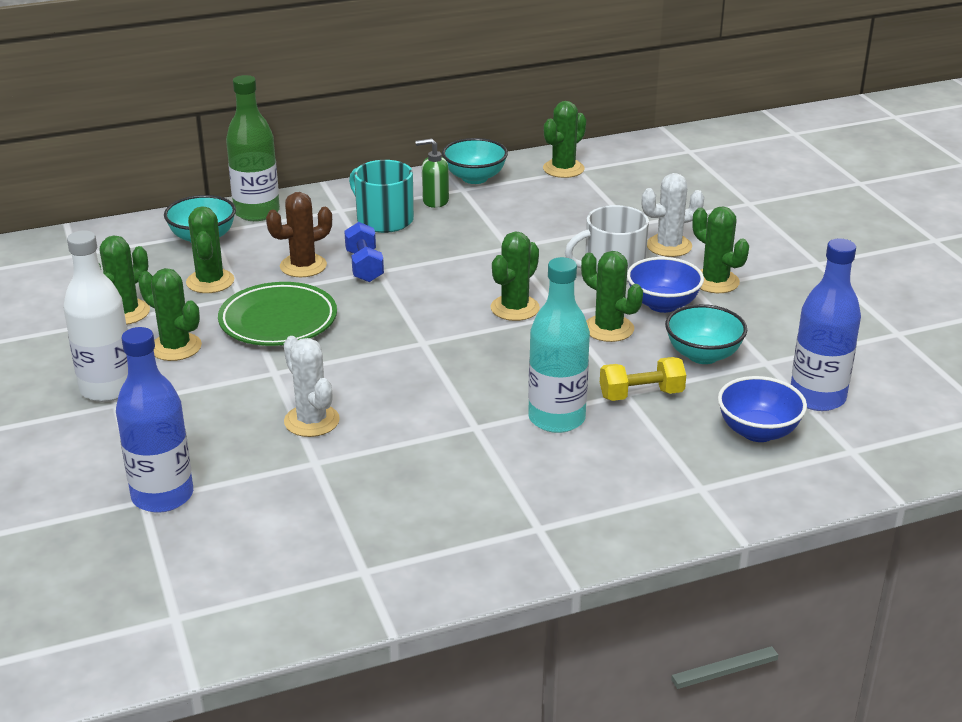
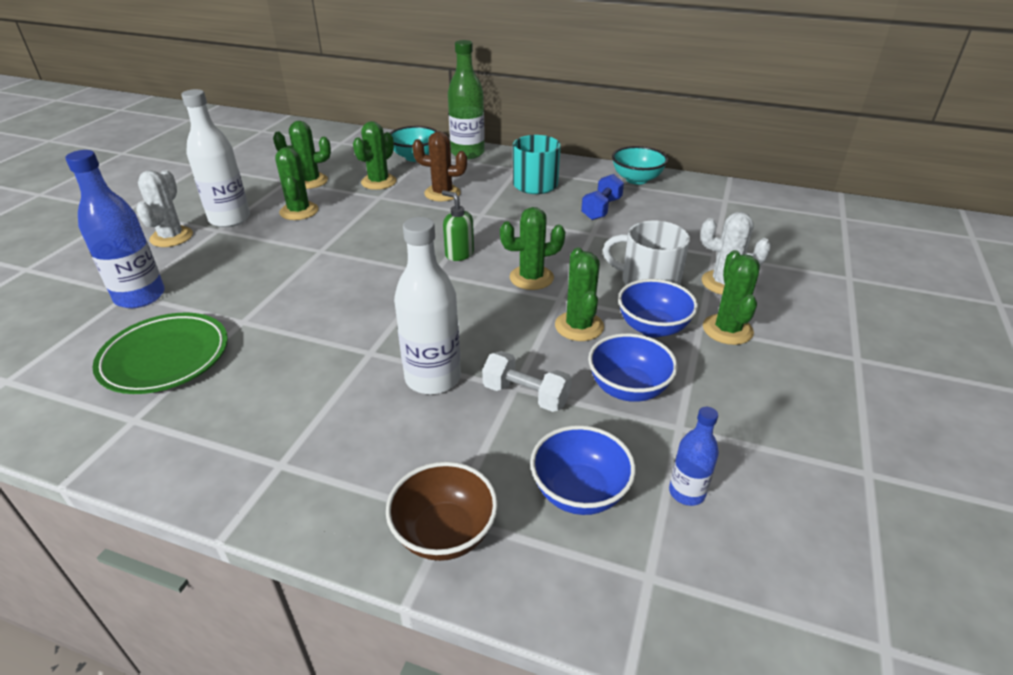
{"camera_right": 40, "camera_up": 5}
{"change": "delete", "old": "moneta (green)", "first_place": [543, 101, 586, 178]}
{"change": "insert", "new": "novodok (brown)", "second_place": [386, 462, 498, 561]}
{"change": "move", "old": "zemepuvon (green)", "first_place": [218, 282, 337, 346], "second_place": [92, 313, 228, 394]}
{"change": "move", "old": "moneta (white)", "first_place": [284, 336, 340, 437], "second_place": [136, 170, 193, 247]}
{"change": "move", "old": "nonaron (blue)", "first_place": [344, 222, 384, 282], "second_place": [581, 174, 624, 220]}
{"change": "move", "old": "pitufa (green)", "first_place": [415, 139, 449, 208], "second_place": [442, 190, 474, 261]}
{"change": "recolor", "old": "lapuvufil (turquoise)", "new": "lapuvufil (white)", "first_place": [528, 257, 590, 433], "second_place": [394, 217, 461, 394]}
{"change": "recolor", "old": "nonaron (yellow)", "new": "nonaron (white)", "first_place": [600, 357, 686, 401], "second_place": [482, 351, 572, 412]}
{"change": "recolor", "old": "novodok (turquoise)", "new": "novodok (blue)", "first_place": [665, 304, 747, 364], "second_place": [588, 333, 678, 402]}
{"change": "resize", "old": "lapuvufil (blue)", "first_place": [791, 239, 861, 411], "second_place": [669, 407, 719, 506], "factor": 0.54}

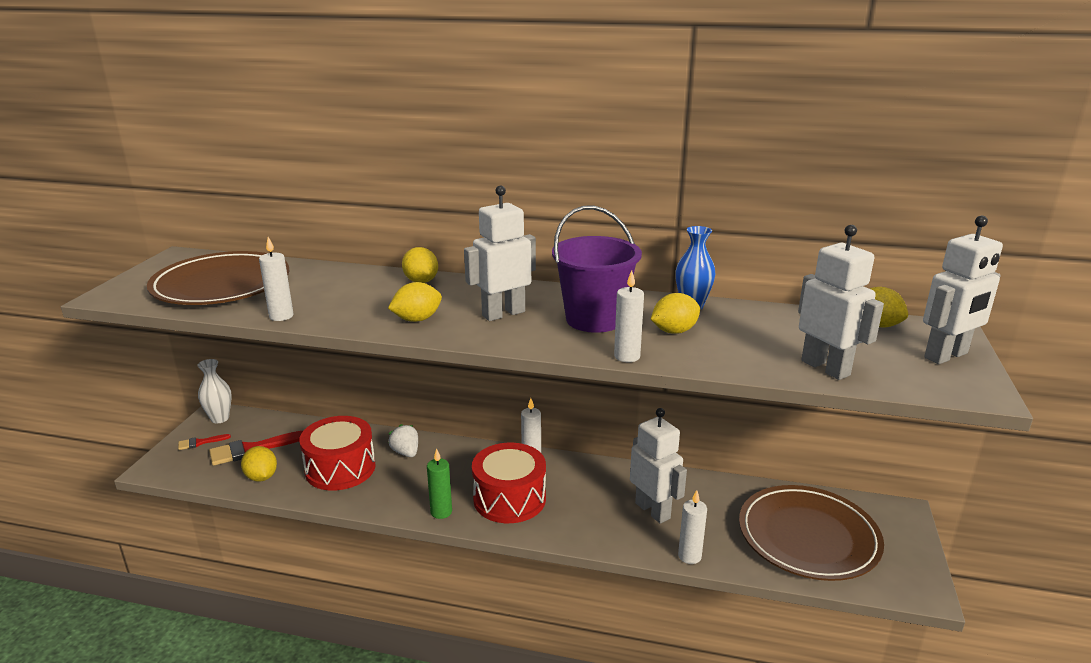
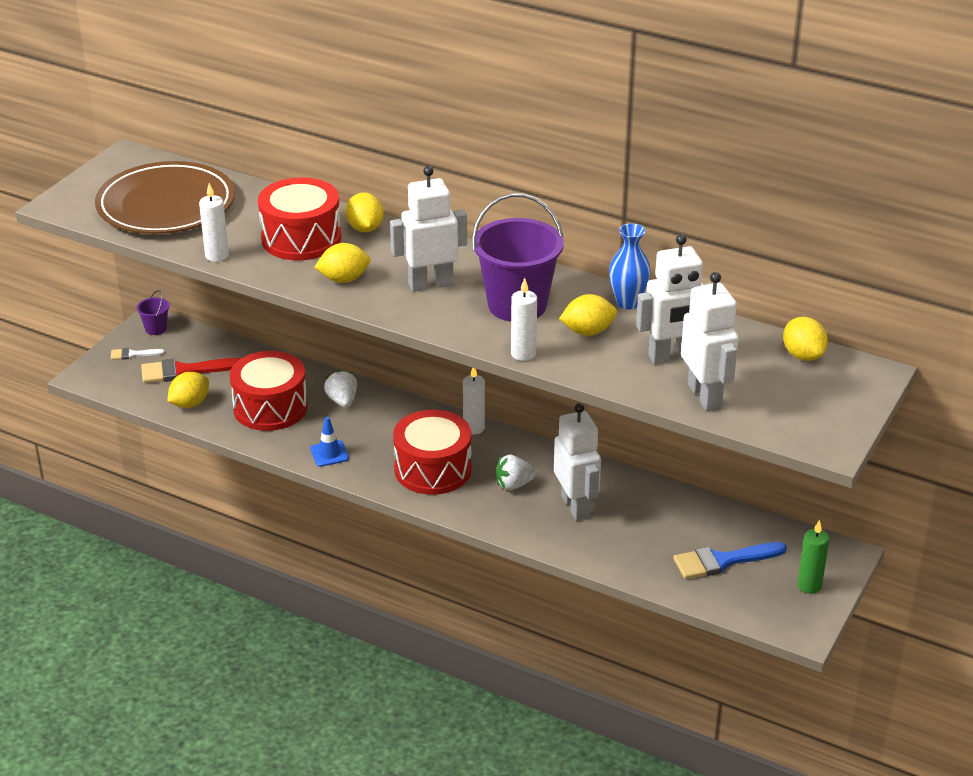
{"camera_right": 15, "camera_up": 10}
{"change": "delete", "old": "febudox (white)", "first_place": [678, 490, 707, 564]}
{"change": "insert", "new": "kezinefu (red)", "second_place": [258, 177, 341, 260]}
{"change": "insert", "new": "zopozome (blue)", "second_place": [310, 417, 349, 467]}
{"change": "insert", "new": "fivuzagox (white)", "second_place": [496, 455, 537, 490]}
{"change": "move", "old": "febudox (green)", "first_place": [427, 449, 452, 519], "second_place": [797, 520, 829, 594]}
{"change": "move", "old": "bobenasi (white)", "first_place": [923, 216, 1003, 364], "second_place": [636, 234, 713, 364]}
{"change": "replace", "old": "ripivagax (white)", "new": "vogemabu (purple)", "first_place": [197, 359, 232, 423], "second_place": [137, 290, 170, 335]}
{"change": "replace", "old": "zemepuvon (brown)", "new": "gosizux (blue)", "first_place": [739, 485, 884, 581], "second_place": [673, 542, 787, 579]}
{"change": "recolor", "old": "gosizux (red)", "new": "gosizux (white)", "first_place": [178, 434, 231, 450], "second_place": [111, 348, 165, 360]}
{"change": "rotate", "old": "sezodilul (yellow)", "first_place": [241, 446, 277, 482], "second_place": [167, 372, 209, 408], "degrees": 60}

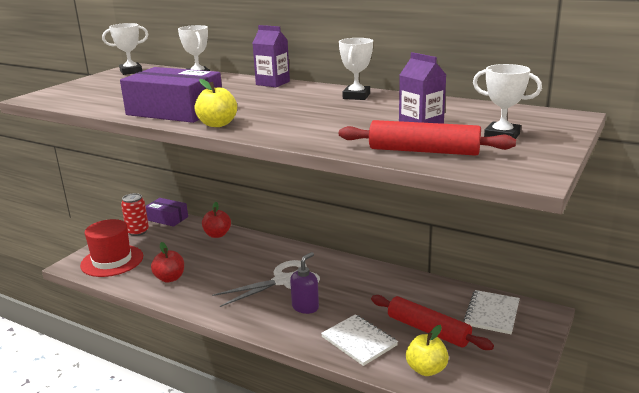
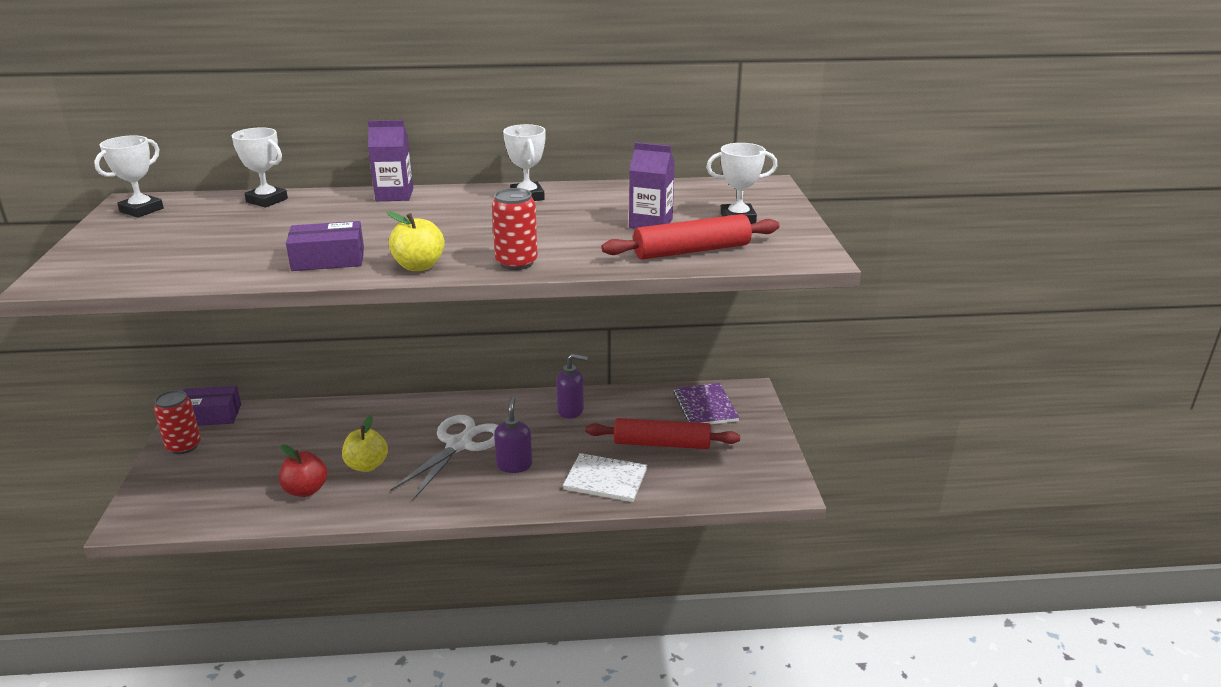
{"camera_right": -35, "camera_up": 5}
{"change": "delete", "old": "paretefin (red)", "first_place": [80, 219, 143, 277]}
{"change": "delete", "old": "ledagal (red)", "first_place": [202, 202, 231, 238]}
{"change": "insert", "new": "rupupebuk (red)", "second_place": [492, 188, 538, 270]}
{"change": "insert", "new": "pitufa (purple)", "second_place": [556, 354, 588, 419]}
{"change": "move", "old": "ledagal (yellow)", "first_place": [406, 325, 449, 376], "second_place": [342, 415, 388, 472]}
{"change": "recolor", "old": "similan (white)", "new": "similan (purple)", "first_place": [464, 290, 520, 334], "second_place": [673, 383, 740, 424]}
{"change": "resize", "old": "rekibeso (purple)", "first_place": [120, 67, 222, 123], "second_place": [286, 221, 364, 271], "factor": 0.61}

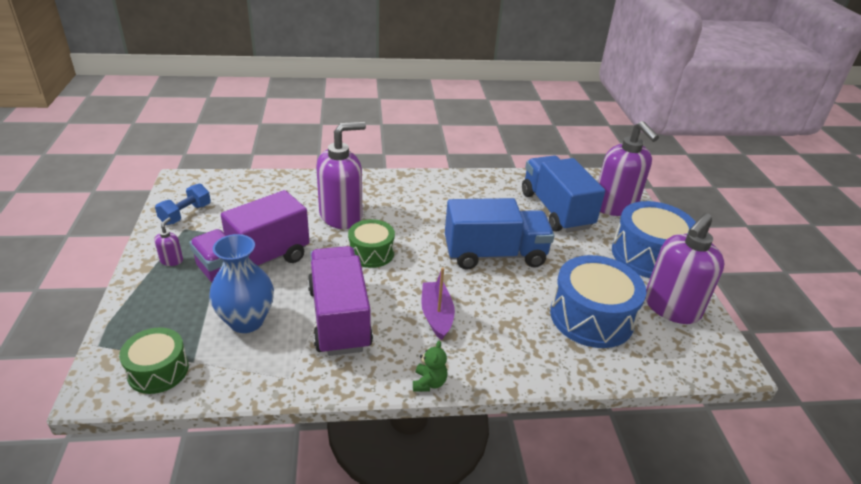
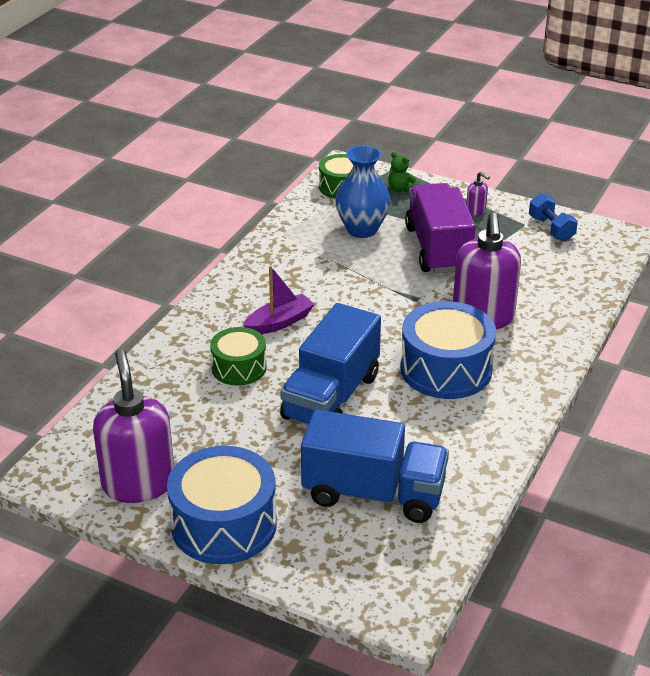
{"camera_right": 125, "camera_up": 0}
{"change": "delete", "old": "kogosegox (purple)", "first_place": [308, 246, 373, 356]}
{"change": "delete", "old": "pitufa (purple)", "first_place": [598, 121, 659, 216]}
{"change": "move", "old": "kezinefu (green)", "first_place": [348, 219, 395, 268], "second_place": [210, 327, 267, 386]}
{"change": "move", "old": "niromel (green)", "first_place": [413, 341, 447, 392], "second_place": [388, 152, 418, 192]}
{"change": "move", "old": "kezinefu (blue)", "first_place": [550, 255, 646, 348], "second_place": [401, 301, 496, 399]}
{"change": "rotate", "old": "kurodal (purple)", "first_place": [421, 267, 455, 340], "second_place": [243, 266, 315, 334], "degrees": -60}

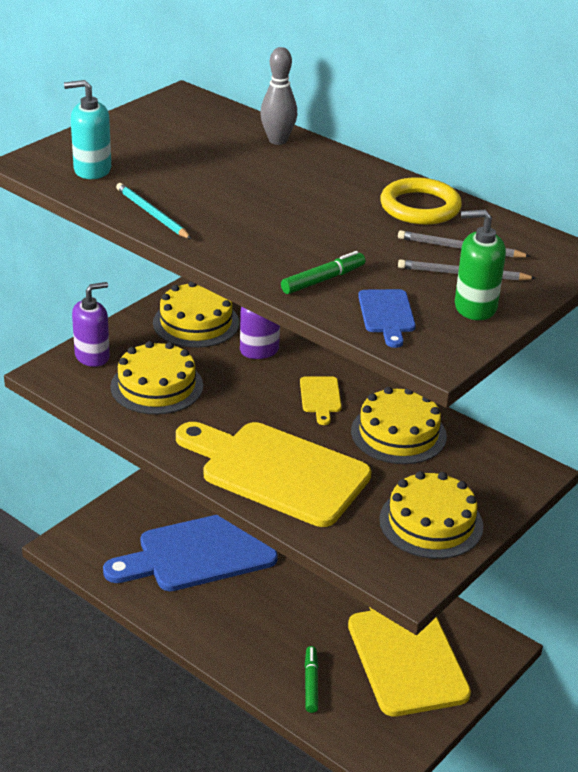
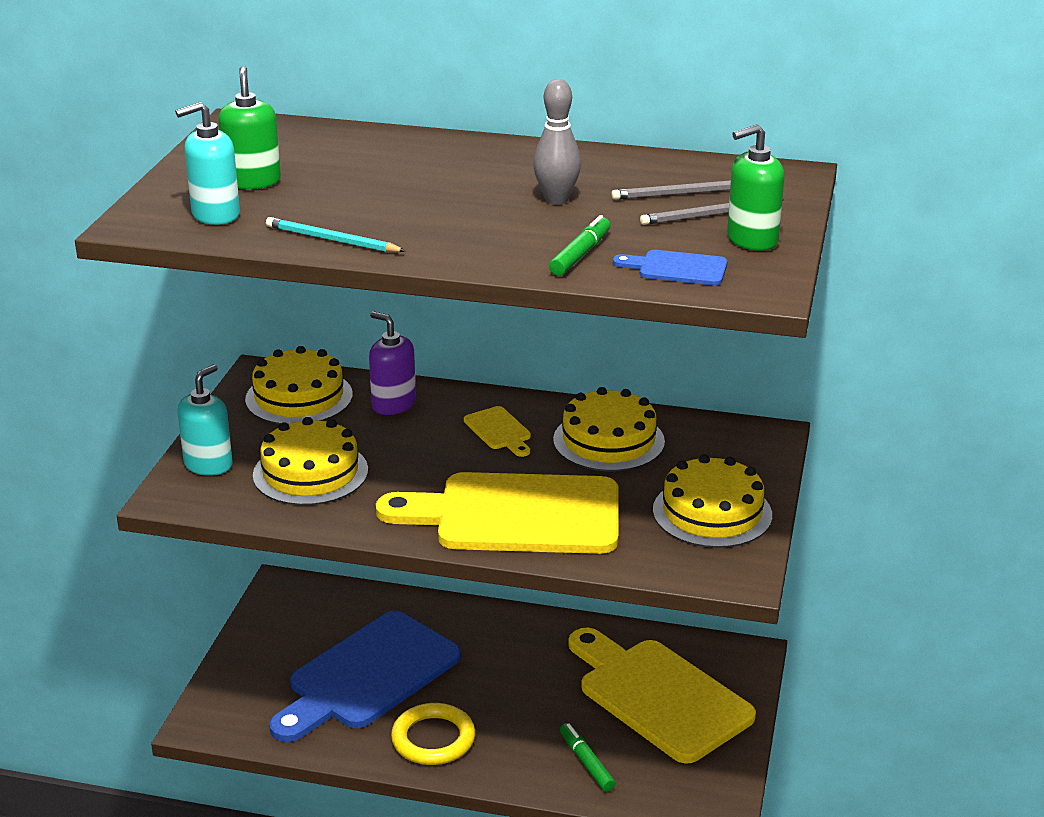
{"camera_right": -25, "camera_up": -5}
{"change": "insert", "new": "pitufa (green)", "second_place": [218, 66, 281, 189]}
{"change": "move", "old": "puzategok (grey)", "first_place": [260, 47, 297, 145], "second_place": [533, 79, 581, 205]}
{"change": "move", "old": "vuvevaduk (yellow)", "first_place": [380, 177, 462, 225], "second_place": [391, 703, 475, 765]}
{"change": "recolor", "old": "pitufa (purple)", "new": "pitufa (turquoise)", "first_place": [72, 282, 110, 367], "second_place": [178, 364, 232, 476]}
{"change": "rotate", "old": "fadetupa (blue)", "first_place": [358, 289, 416, 348], "second_place": [613, 250, 727, 285], "degrees": 135}

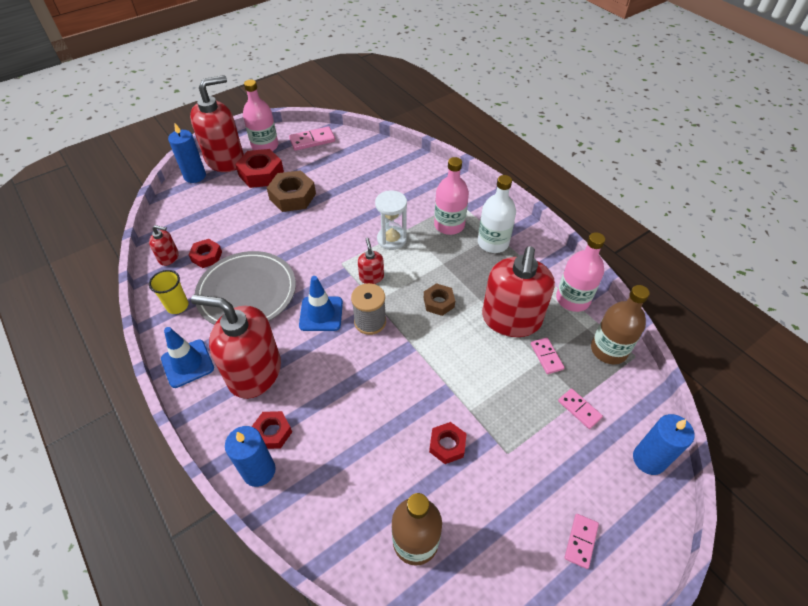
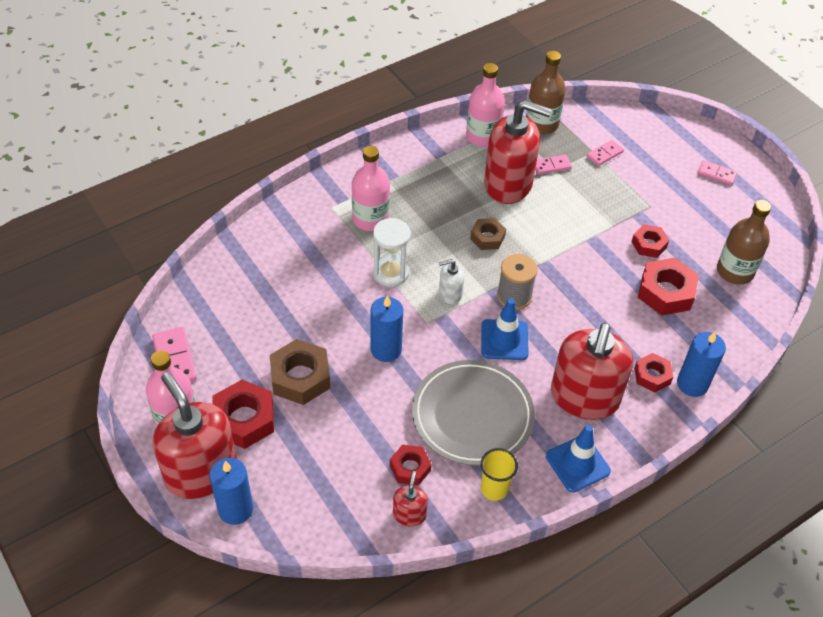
{"camera_right": -90, "camera_up": 0}
{"change": "delete", "old": "lapuvufil (white)", "first_place": [478, 175, 516, 253]}
{"change": "insert", "new": "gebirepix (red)", "second_place": [638, 258, 699, 316]}
{"change": "move", "old": "febudox (blue)", "first_place": [633, 414, 695, 475], "second_place": [371, 296, 403, 362]}
{"change": "recolor", "old": "pitufa (red)", "new": "pitufa (white)", "first_place": [358, 238, 384, 284], "second_place": [439, 259, 464, 304]}

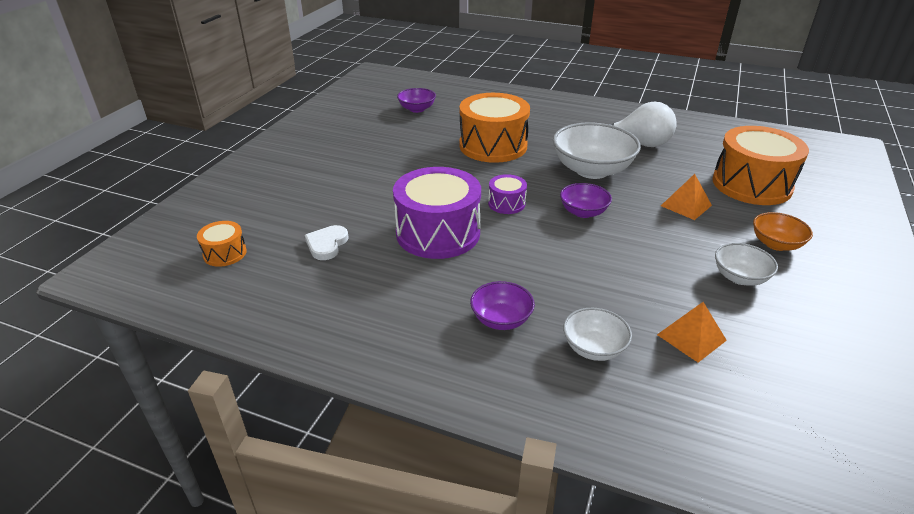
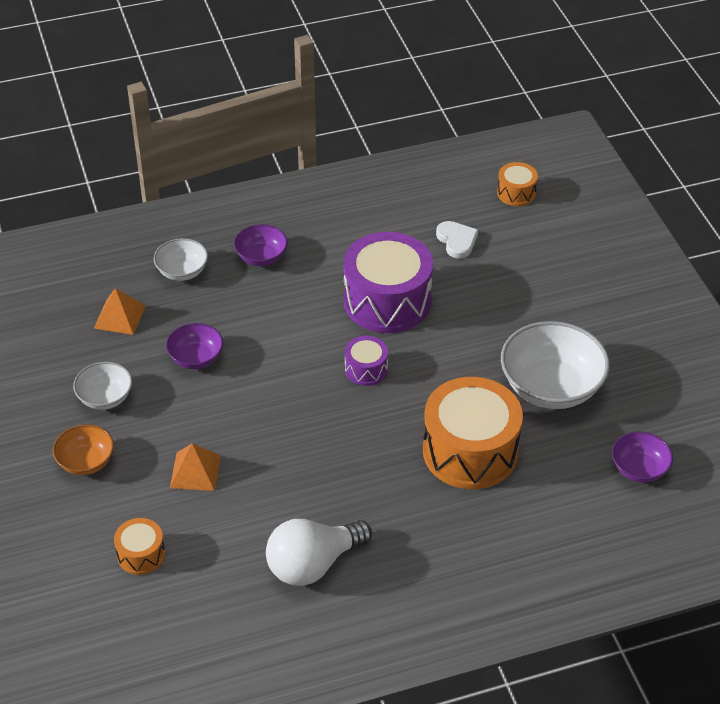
{"camera_right": 140, "camera_up": 10}
{"change": "move", "old": "novodok (white)", "first_place": [553, 123, 641, 179], "second_place": [501, 321, 610, 409]}
{"change": "move", "old": "novodok (purple)", "first_place": [560, 183, 612, 218], "second_place": [166, 323, 223, 369]}
{"change": "resize", "old": "kezinefu (orange)", "first_place": [712, 126, 809, 205], "second_place": [114, 518, 165, 575], "factor": 0.47}

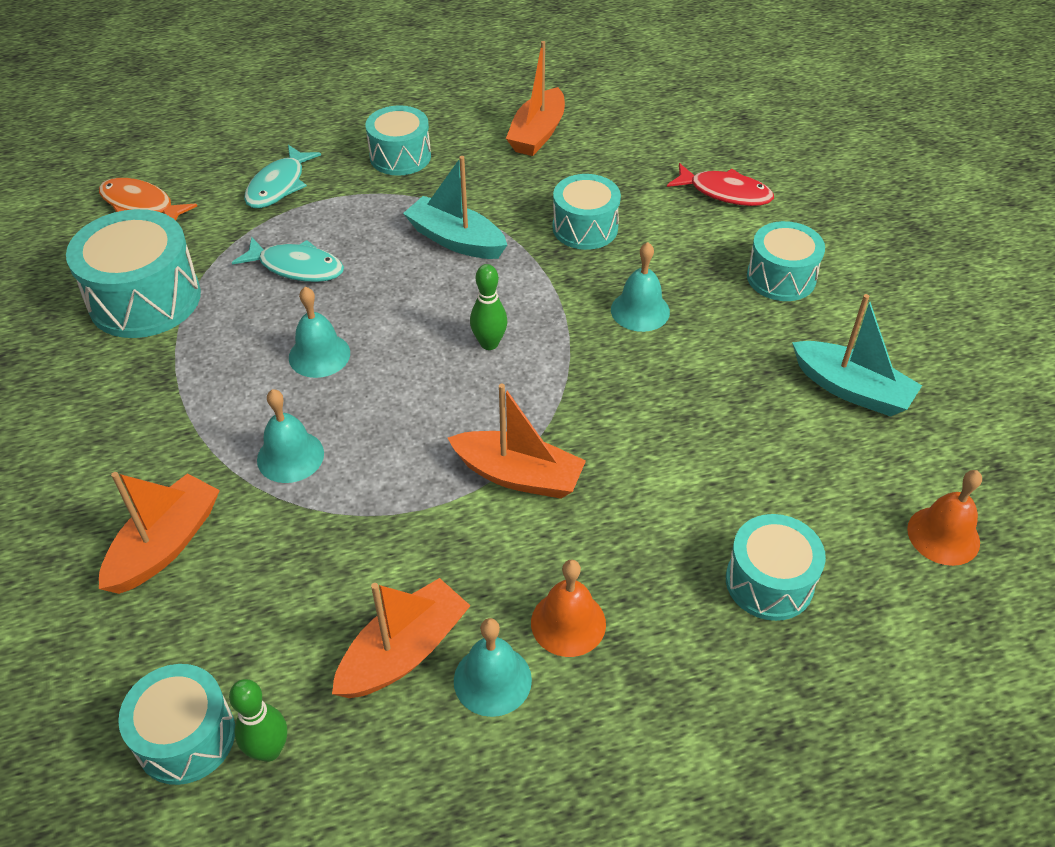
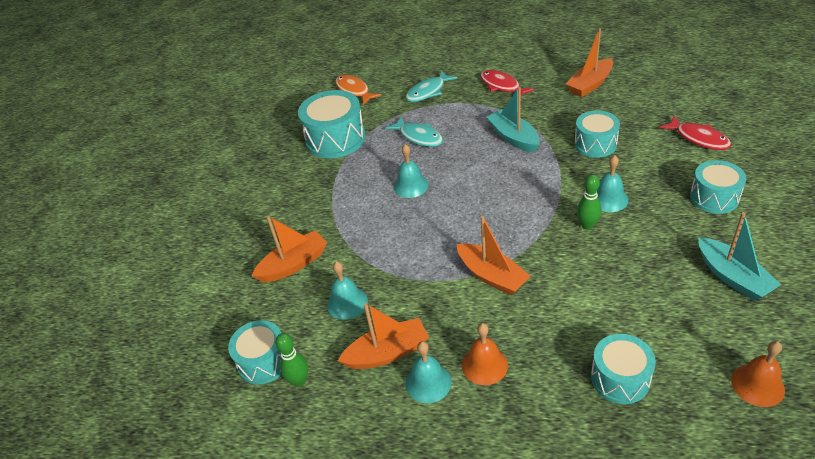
{"camera_right": 30, "camera_up": -5}
{"change": "move", "old": "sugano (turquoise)", "first_place": [257, 389, 324, 483], "second_place": [327, 261, 368, 320]}
{"change": "move", "old": "puzategok (green)", "first_place": [470, 264, 508, 350], "second_place": [577, 174, 602, 230]}
{"change": "replace", "old": "kezinefu (turquoise)", "new": "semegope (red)", "first_place": [366, 105, 431, 176], "second_place": [480, 70, 534, 96]}

